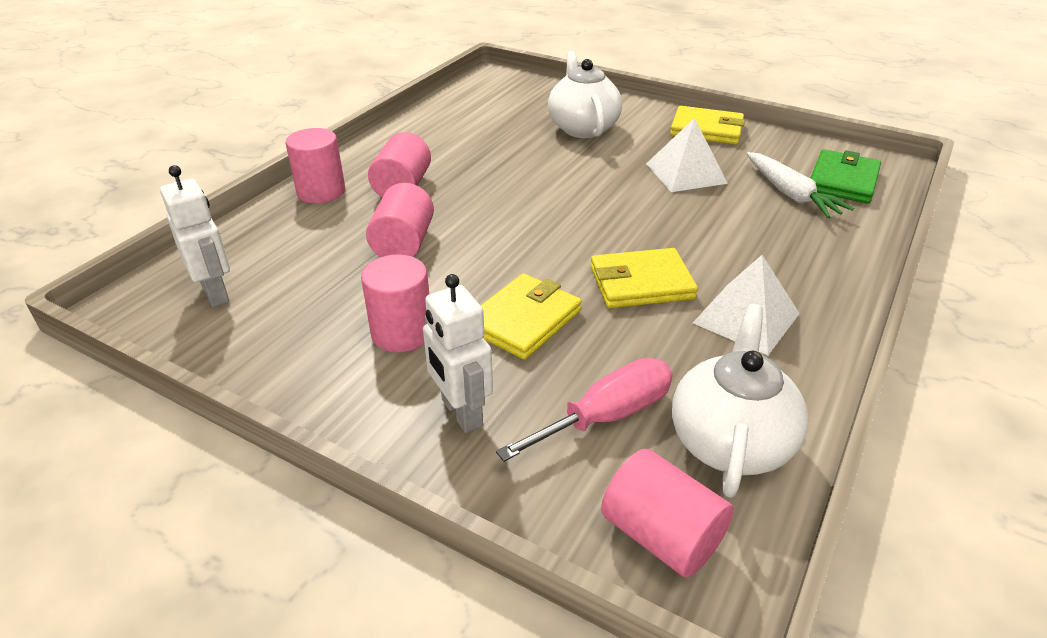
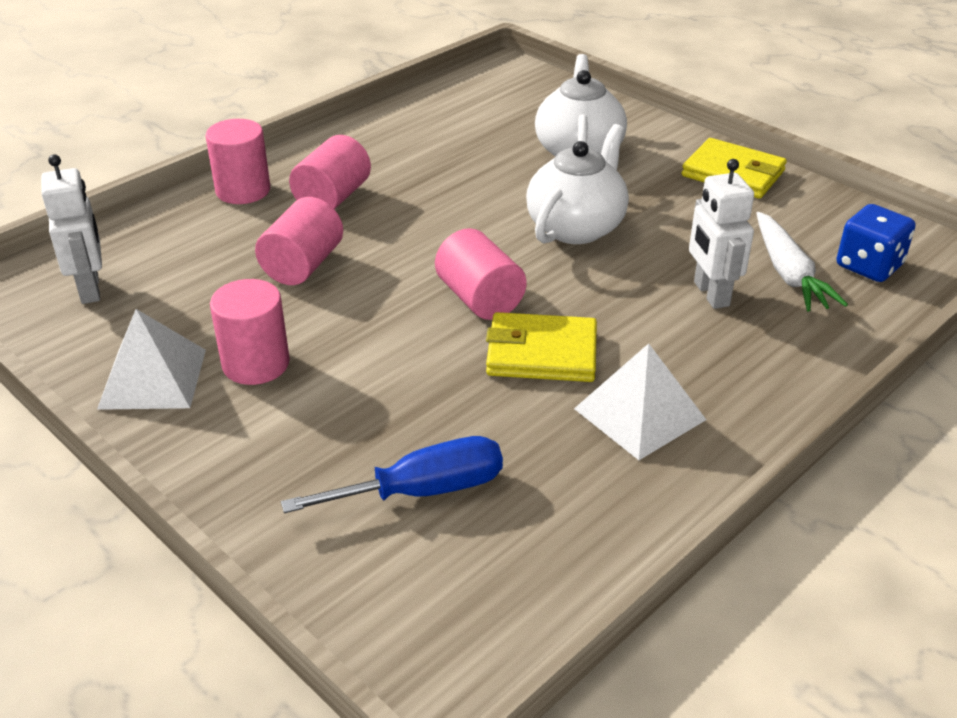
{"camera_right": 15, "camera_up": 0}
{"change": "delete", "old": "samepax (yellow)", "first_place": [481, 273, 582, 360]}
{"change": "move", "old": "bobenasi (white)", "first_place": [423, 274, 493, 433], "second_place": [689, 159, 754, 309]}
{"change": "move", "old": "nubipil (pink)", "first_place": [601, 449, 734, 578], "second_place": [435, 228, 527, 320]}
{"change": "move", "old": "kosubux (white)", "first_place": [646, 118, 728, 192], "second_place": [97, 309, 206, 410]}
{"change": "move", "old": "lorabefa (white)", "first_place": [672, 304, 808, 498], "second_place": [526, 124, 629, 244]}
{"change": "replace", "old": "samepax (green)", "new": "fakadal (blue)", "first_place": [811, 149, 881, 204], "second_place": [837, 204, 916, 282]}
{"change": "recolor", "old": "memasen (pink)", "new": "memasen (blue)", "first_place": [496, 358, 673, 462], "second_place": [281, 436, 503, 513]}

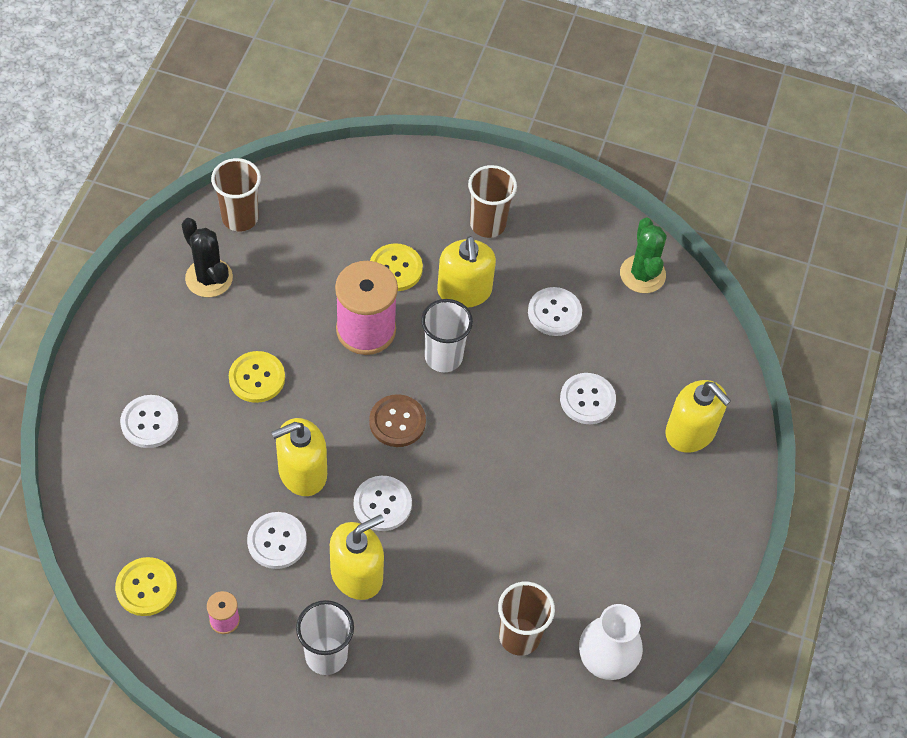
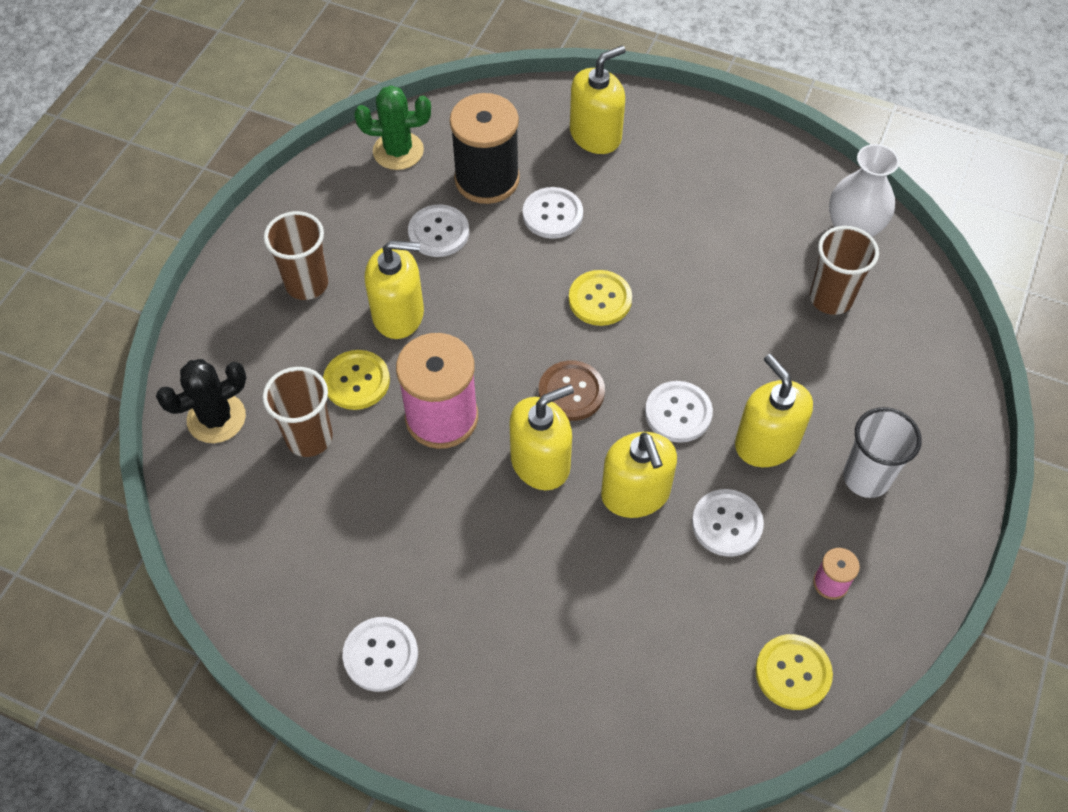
{"camera_right": -80, "camera_up": 0}
{"change": "delete", "old": "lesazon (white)", "first_place": [421, 299, 473, 372]}
{"change": "insert", "new": "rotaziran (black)", "second_place": [450, 93, 520, 204]}
{"change": "insert", "new": "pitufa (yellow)", "second_place": [509, 385, 574, 490]}
{"change": "move", "old": "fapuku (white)", "first_place": [120, 395, 179, 448], "second_place": [342, 617, 418, 692]}
{"change": "move", "old": "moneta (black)", "first_place": [182, 218, 233, 297], "second_place": [156, 359, 246, 443]}
{"change": "move", "old": "lesazon (brown)", "first_place": [211, 158, 261, 231], "second_place": [263, 367, 333, 457]}
{"change": "move", "old": "fapuku (yellow)", "first_place": [229, 351, 285, 403], "second_place": [569, 270, 632, 326]}

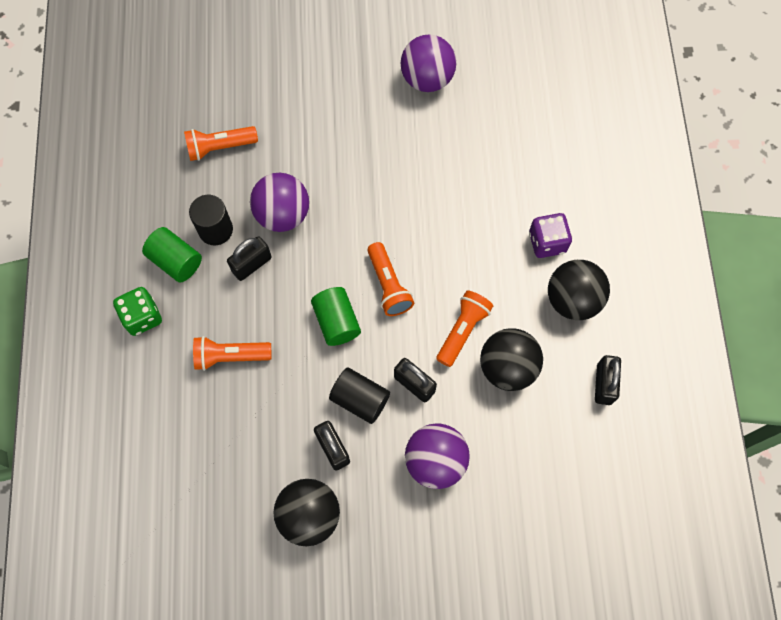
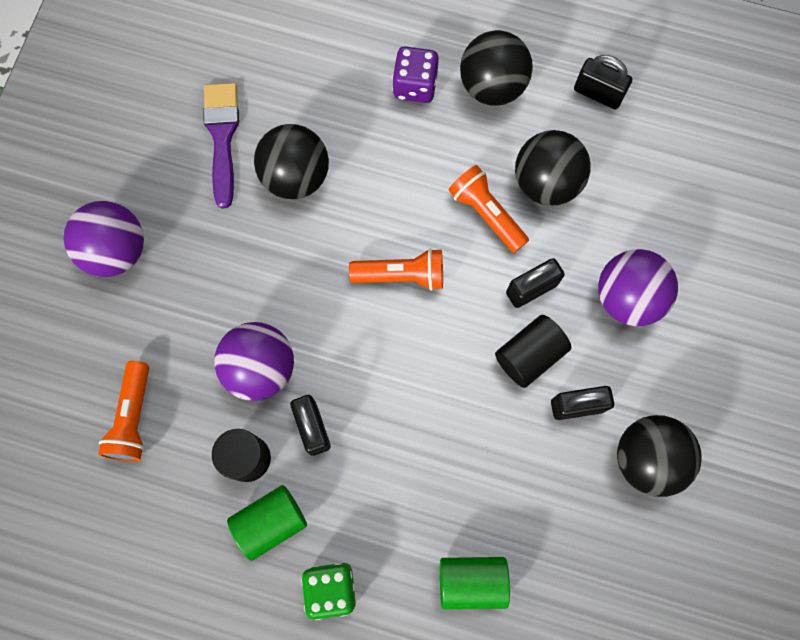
{"camera_right": -70, "camera_up": 5}
{"change": "delete", "old": "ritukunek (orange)", "first_place": [193, 336, 272, 371]}
{"change": "insert", "new": "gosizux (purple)", "second_place": [203, 83, 239, 208]}
{"change": "insert", "new": "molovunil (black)", "second_place": [254, 124, 329, 199]}
{"change": "move", "old": "nubipil (green)", "first_place": [311, 287, 361, 346], "second_place": [440, 557, 510, 610]}
{"change": "move", "old": "molovunil (purple)", "first_place": [401, 34, 456, 92], "second_place": [64, 201, 144, 277]}

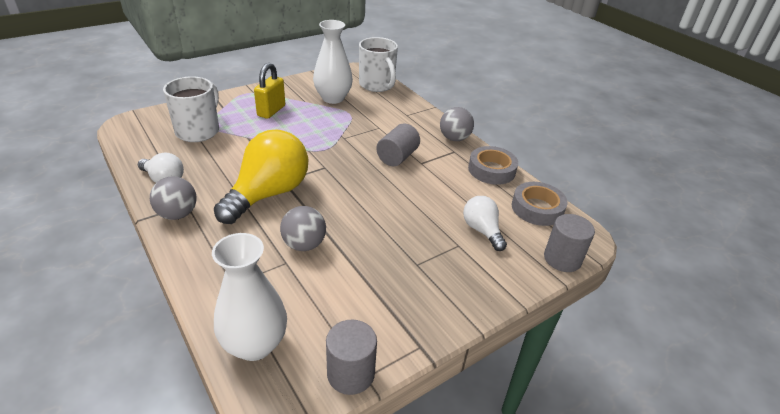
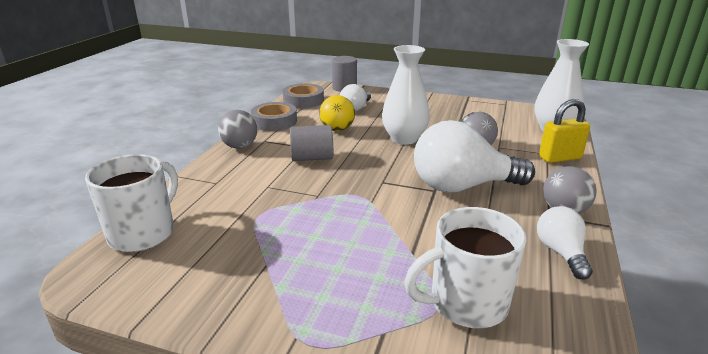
{"camera_right": -125, "camera_up": -10}
{"change": "delete", "old": "nubipil (grey)", "first_place": [326, 320, 377, 395]}
{"change": "insert", "new": "molovunil (yellow)", "second_place": [319, 95, 355, 131]}
{"change": "move", "old": "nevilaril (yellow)", "first_place": [254, 63, 285, 119], "second_place": [539, 99, 590, 163]}
{"change": "move", "old": "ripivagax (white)", "first_place": [313, 20, 353, 104], "second_place": [382, 45, 430, 145]}
{"change": "recolor", "old": "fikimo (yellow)", "new": "fikimo (white)", "first_place": [214, 130, 309, 224], "second_place": [414, 120, 535, 192]}

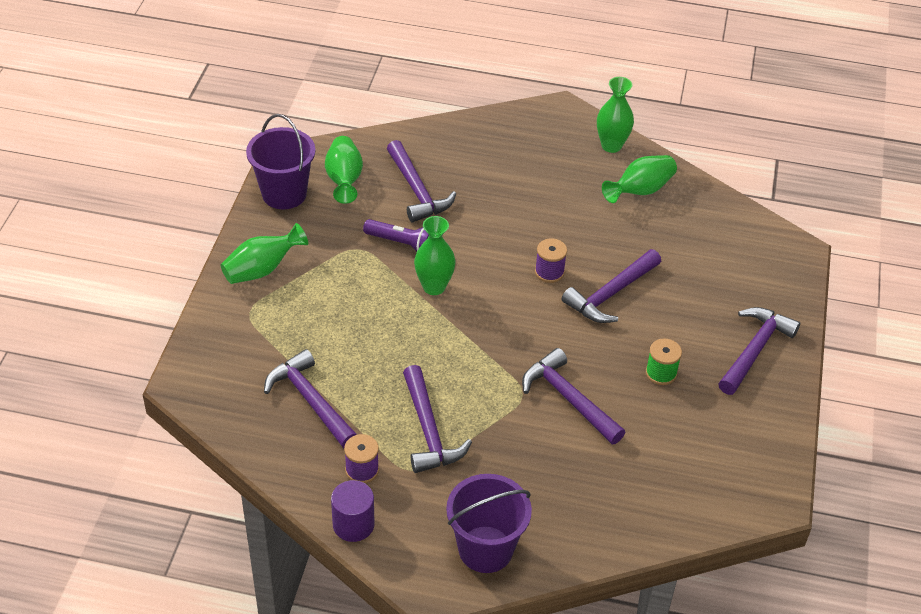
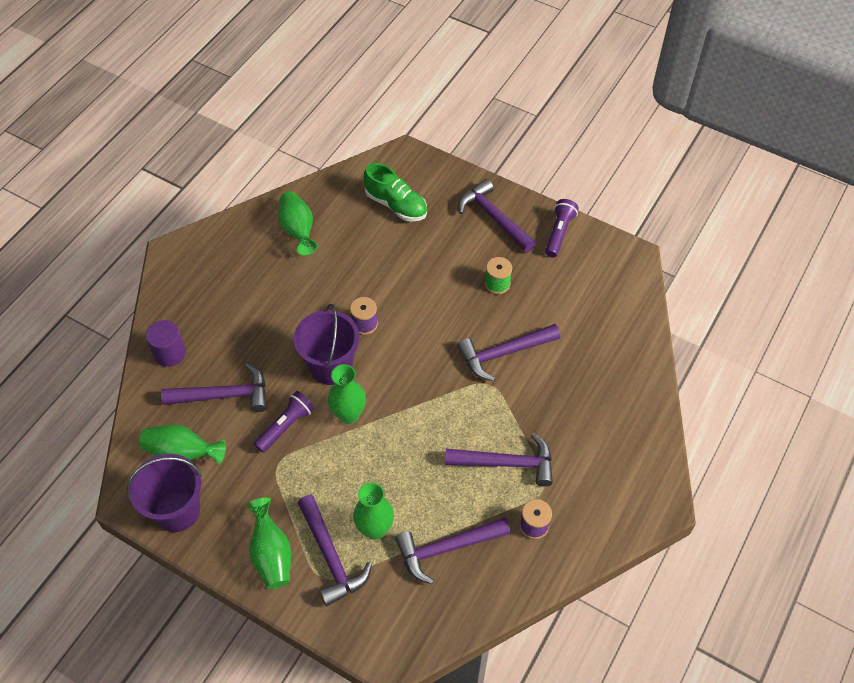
{"camera_right": -70, "camera_up": 10}
{"change": "insert", "new": "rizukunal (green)", "second_place": [364, 163, 427, 221]}
{"change": "insert", "new": "ritukunek (purple)", "second_place": [545, 199, 579, 257]}
{"change": "move", "old": "nubipil (purple)", "first_place": [331, 480, 374, 542], "second_place": [146, 320, 186, 367]}
{"change": "move", "old": "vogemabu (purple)", "first_place": [446, 474, 532, 573], "second_place": [294, 304, 360, 385]}
{"change": "move", "old": "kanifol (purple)", "first_place": [562, 249, 661, 323], "second_place": [298, 495, 372, 606]}
{"change": "move", "old": "ripivagax (green)", "first_place": [597, 77, 634, 153], "second_place": [353, 483, 394, 540]}

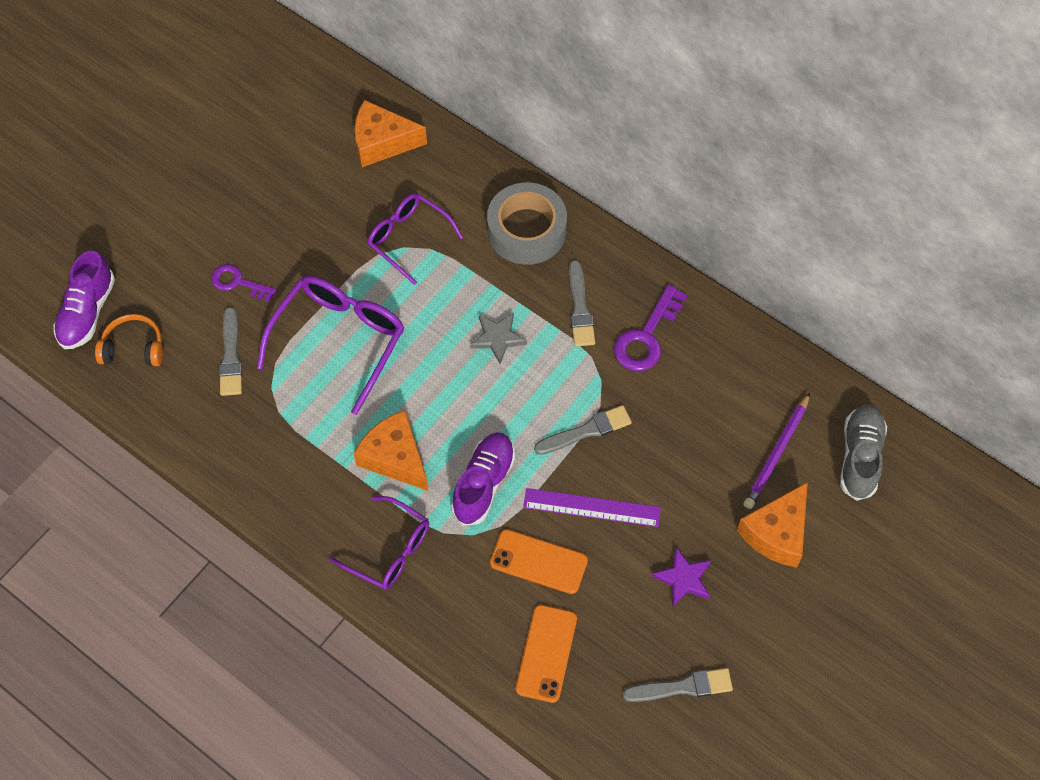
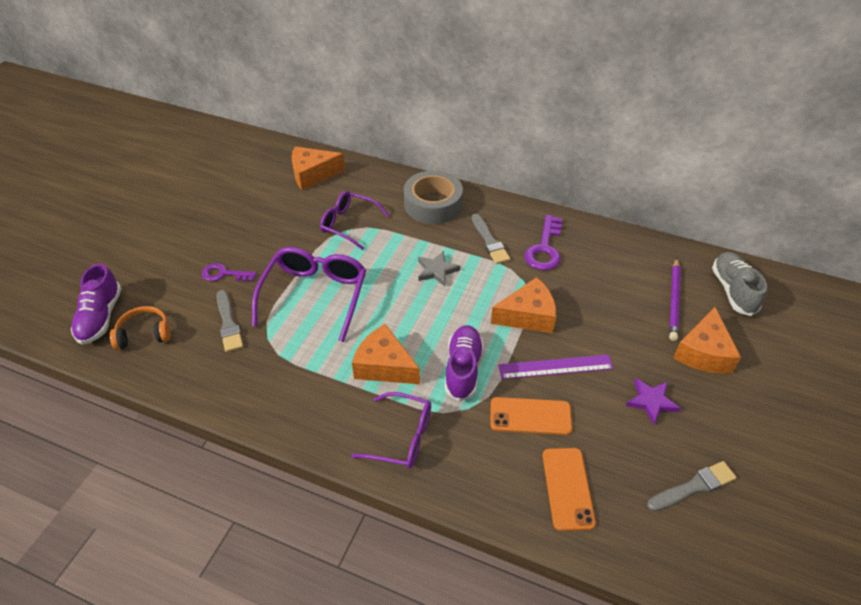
{"camera_right": -15, "camera_up": -15}
{"change": "replace", "old": "gosizux (grey)", "new": "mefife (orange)", "first_place": [534, 405, 632, 455], "second_place": [491, 277, 556, 333]}

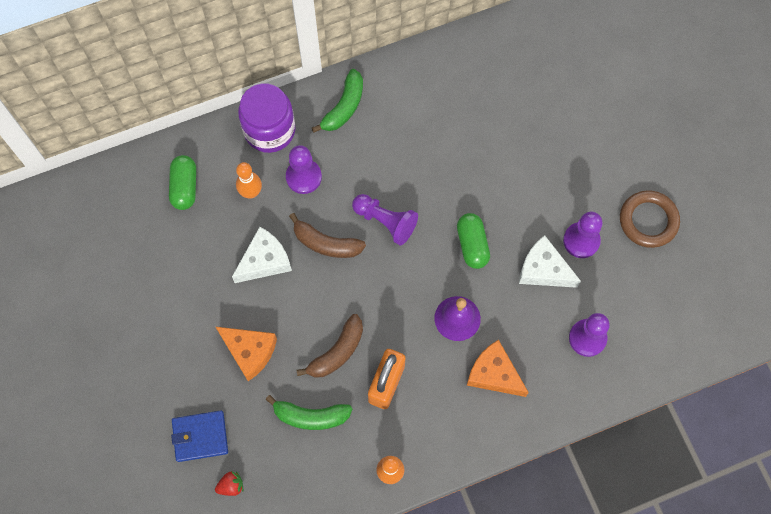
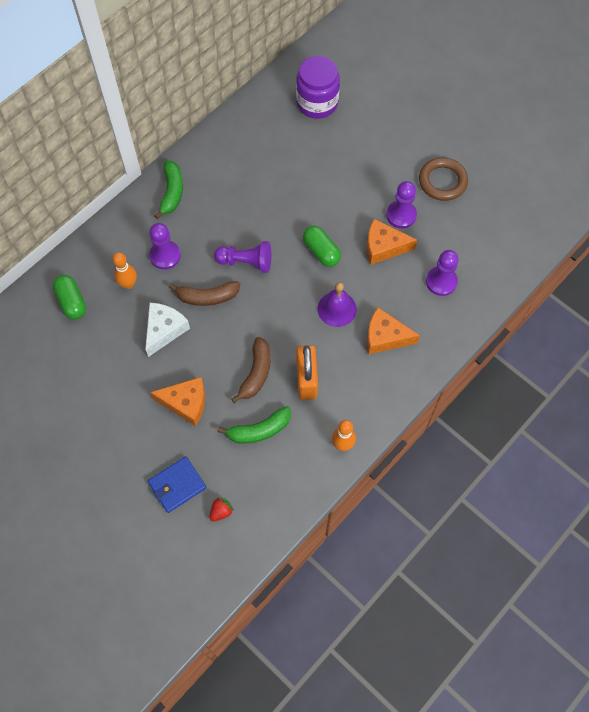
{"camera_right": -25, "camera_up": -5}
{"change": "move", "old": "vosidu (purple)", "first_place": [238, 83, 295, 153], "second_place": [296, 56, 340, 119]}
{"change": "recolor", "old": "mefife (white)", "new": "mefife (orange)", "first_place": [519, 235, 581, 288], "second_place": [367, 219, 417, 265]}

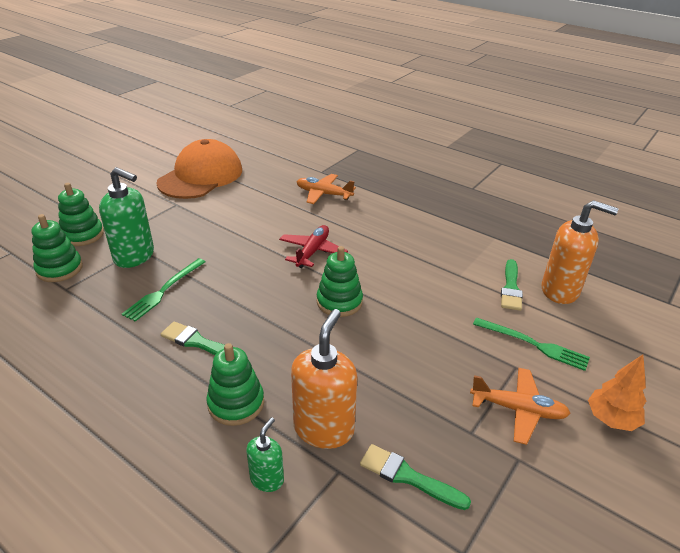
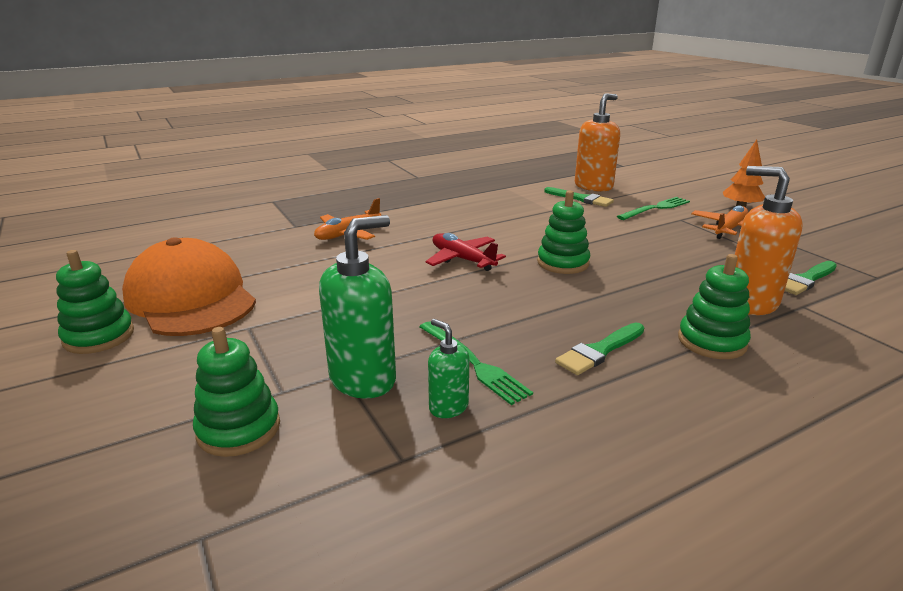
{"camera_right": -65, "camera_up": -10}
{"change": "move", "old": "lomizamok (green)", "first_place": [32, 214, 83, 282], "second_place": [56, 250, 134, 354]}
{"change": "move", "old": "pitufa (green)", "first_place": [246, 417, 284, 492], "second_place": [428, 319, 469, 418]}

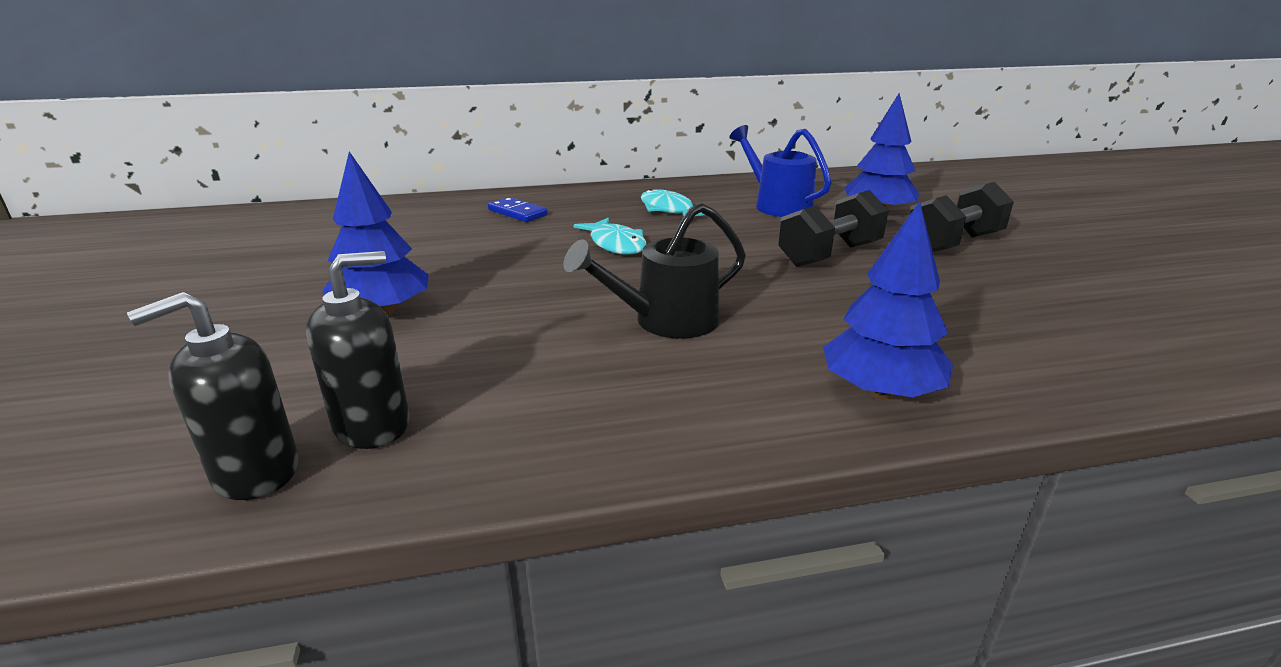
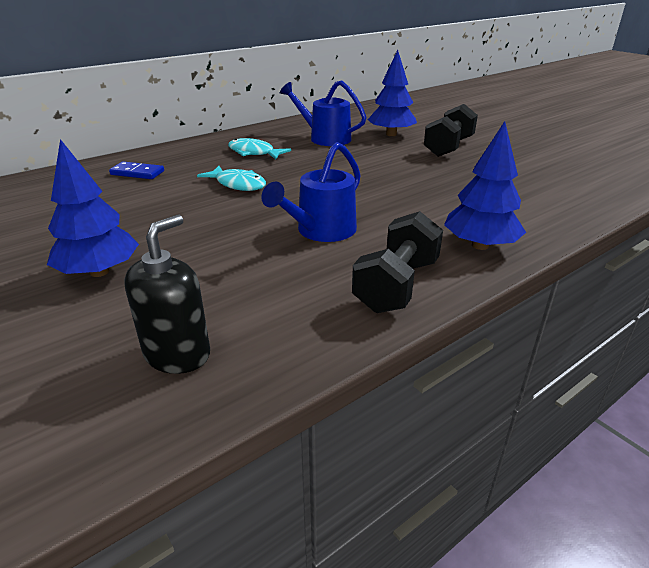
{"camera_right": -25, "camera_up": 5}
{"change": "delete", "old": "pitufa (black)", "first_place": [127, 292, 299, 500]}
{"change": "move", "old": "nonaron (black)", "first_place": [778, 190, 889, 267], "second_place": [352, 211, 443, 313]}
{"change": "recolor", "old": "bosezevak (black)", "new": "bosezevak (blue)", "first_place": [563, 203, 746, 339], "second_place": [261, 142, 361, 242]}

